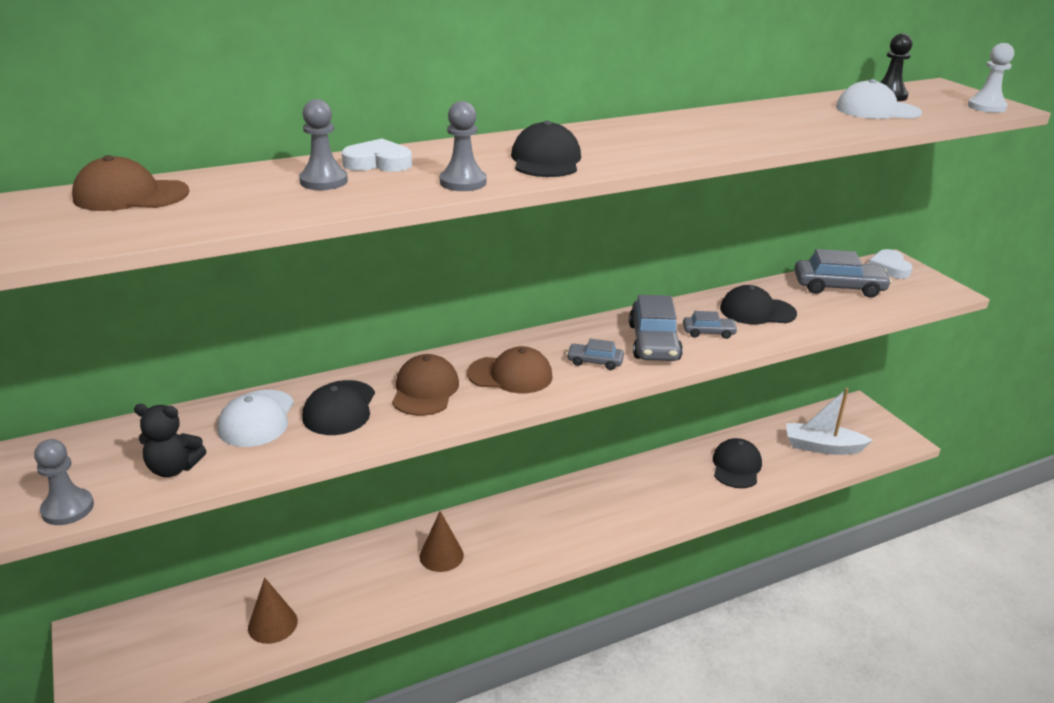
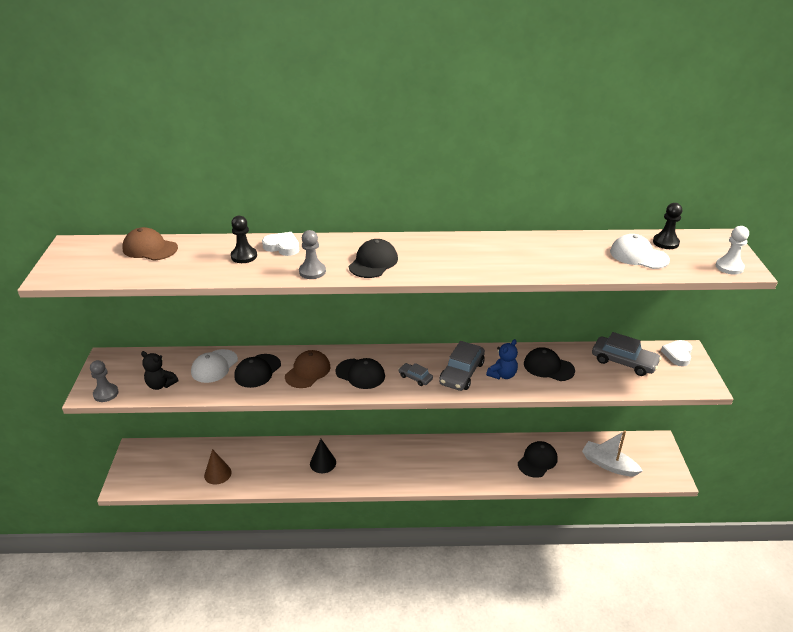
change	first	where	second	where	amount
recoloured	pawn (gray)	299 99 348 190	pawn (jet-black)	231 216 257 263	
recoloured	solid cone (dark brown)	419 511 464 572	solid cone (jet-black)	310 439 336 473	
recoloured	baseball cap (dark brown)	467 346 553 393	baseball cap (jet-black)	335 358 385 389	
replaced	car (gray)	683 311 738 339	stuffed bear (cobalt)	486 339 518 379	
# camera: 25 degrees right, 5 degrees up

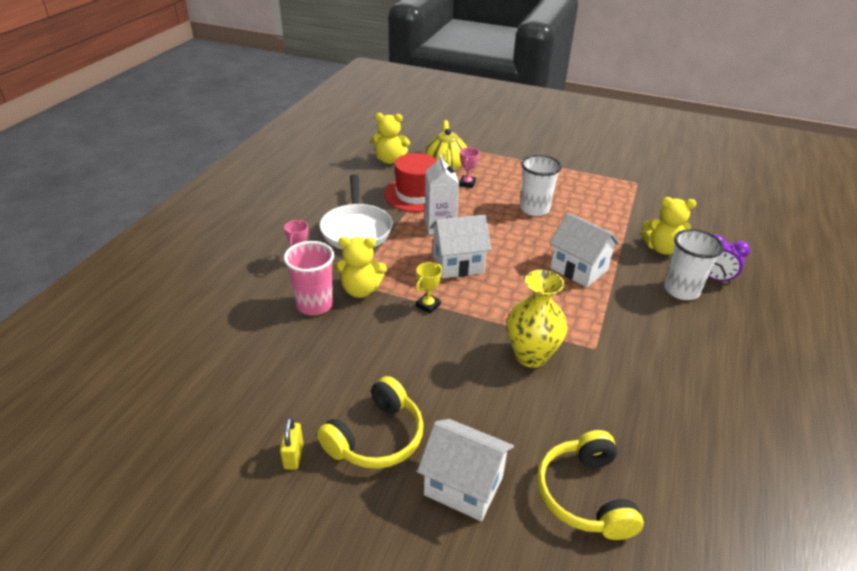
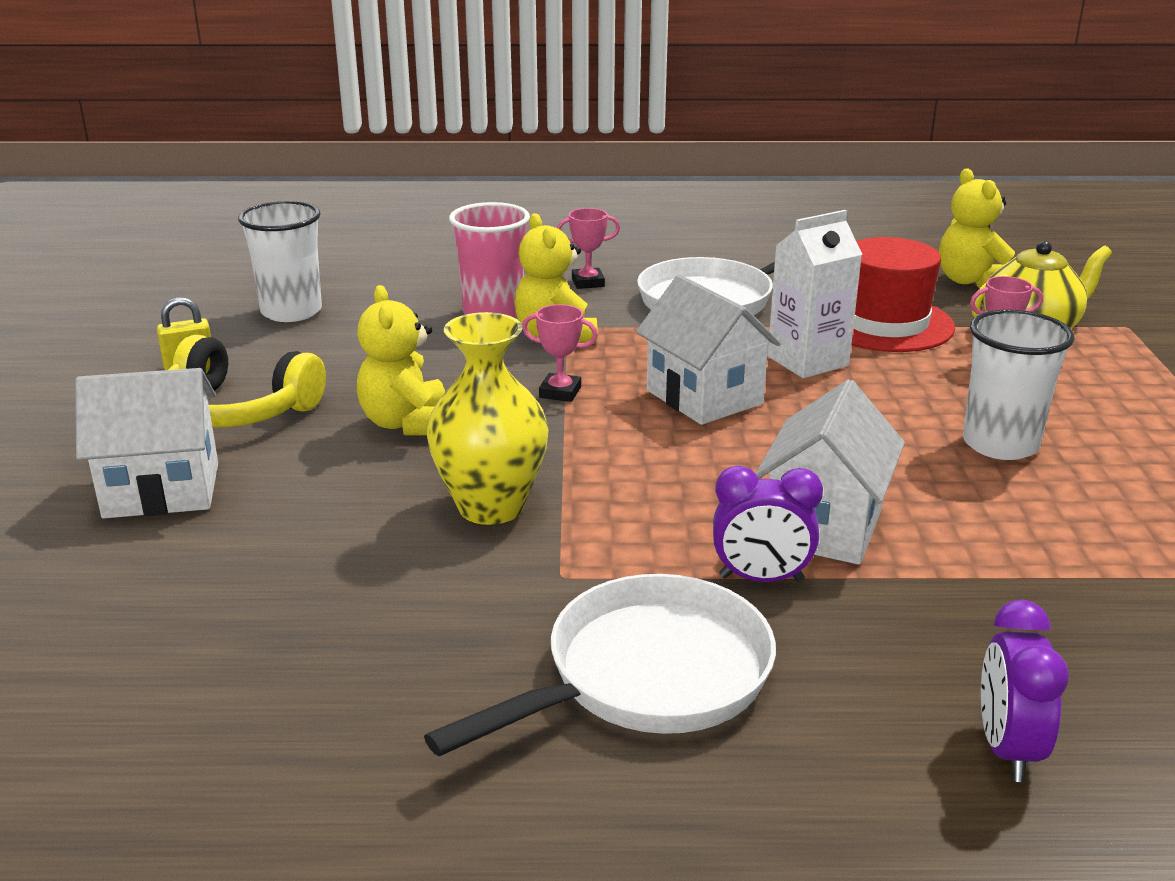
change	first	where	second	where	amount
recoloured	award cup (yellow)	416 262 442 314	award cup (rosy)	522 304 598 402	
turned	toy house (pure white)	417 419 514 521		75 368 218 519	75 degrees clockwise
removed	over-ear headphones (yellow)	537 430 644 540			
moved	stuffed bear (yellow)	641 197 697 255		357 285 445 435	
moved	tumbler (pure white)	664 229 724 300		238 201 322 322	
added			skillet (pure white)	424 574 776 756	
added			clock (violet)	713 466 823 582	
# camera: 70 degrees right, 10 degrees down

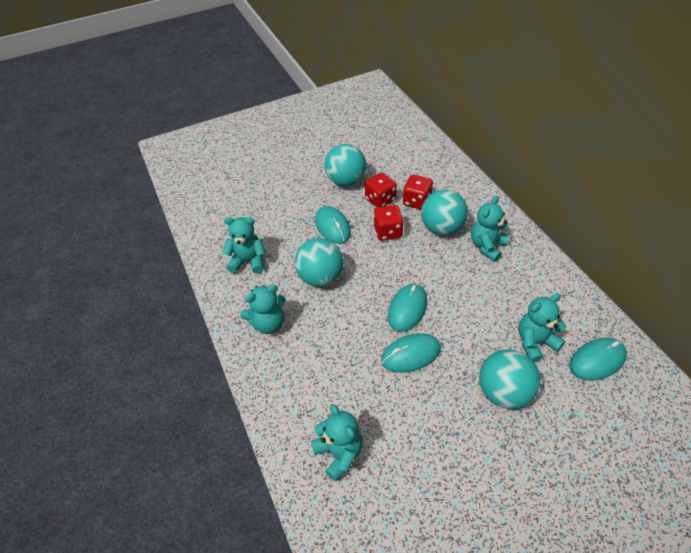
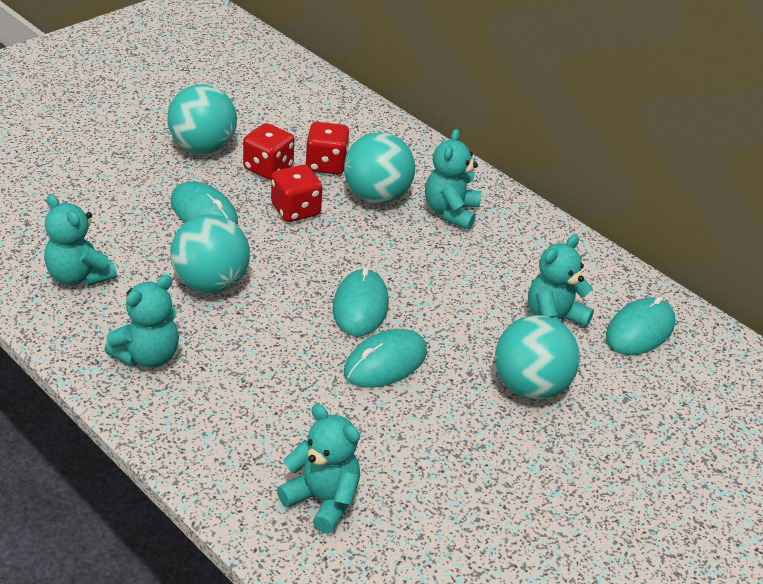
change	first	where	second	where	amount
turned	stuffed bear (teal)	222 217 265 274		44 194 117 286	120 degrees counterclockwise
# camera: 25 degrees left, 10 degrees down

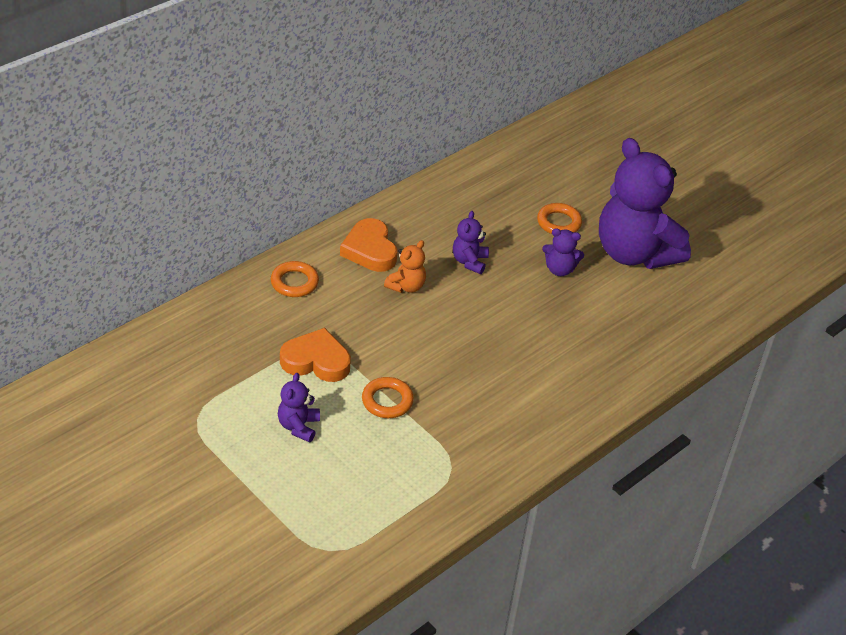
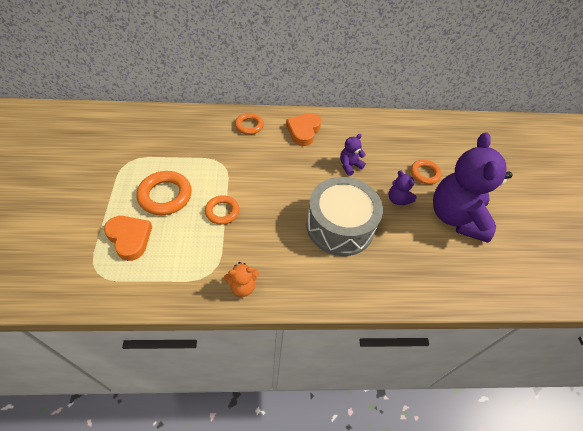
change	first	where	second	where	amount
replaced	stuffed bear (violet)	278 373 320 442	ring (orange-coloured)	137 171 192 215	
moved	heart shape (orange-coloured)	280 328 351 382		104 216 152 261	
moved	stuffed bear (orange-coloured)	384 240 426 293		224 262 259 297	
added			drum (gray)	306 177 383 256	
# camera: 40 degrees right, 10 degrees up

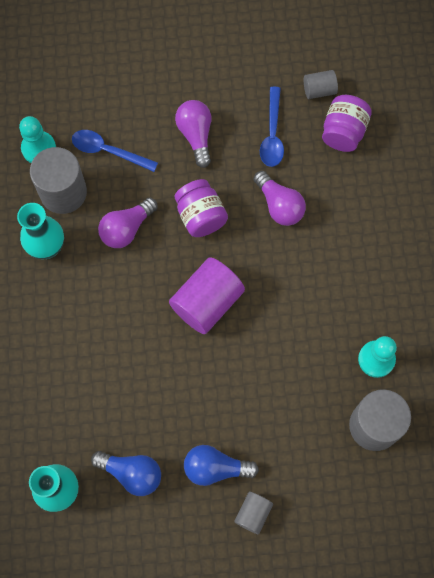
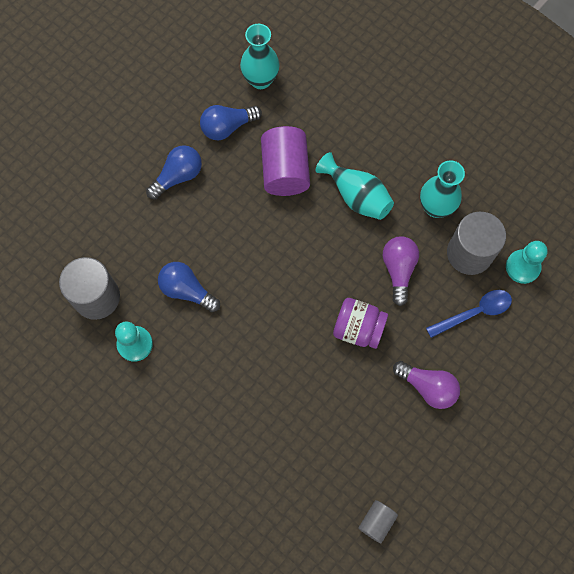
change	first	where	second	where	amount
moved	cylinder (violet)	169 257 245 334		261 126 310 196	
removed	cylinder (gray)	234 492 273 534			
removed	light bulb (violet)	253 171 306 226			
removed	tablespoon (cobalt)	260 87 284 167			
removed	preserve jar (violet)	322 95 372 152			
added			light bulb (cobalt)	158 262 220 312	
added			tall vase (teal)	316 152 394 220	
# camera: 135 degrees right, 0 degrees up

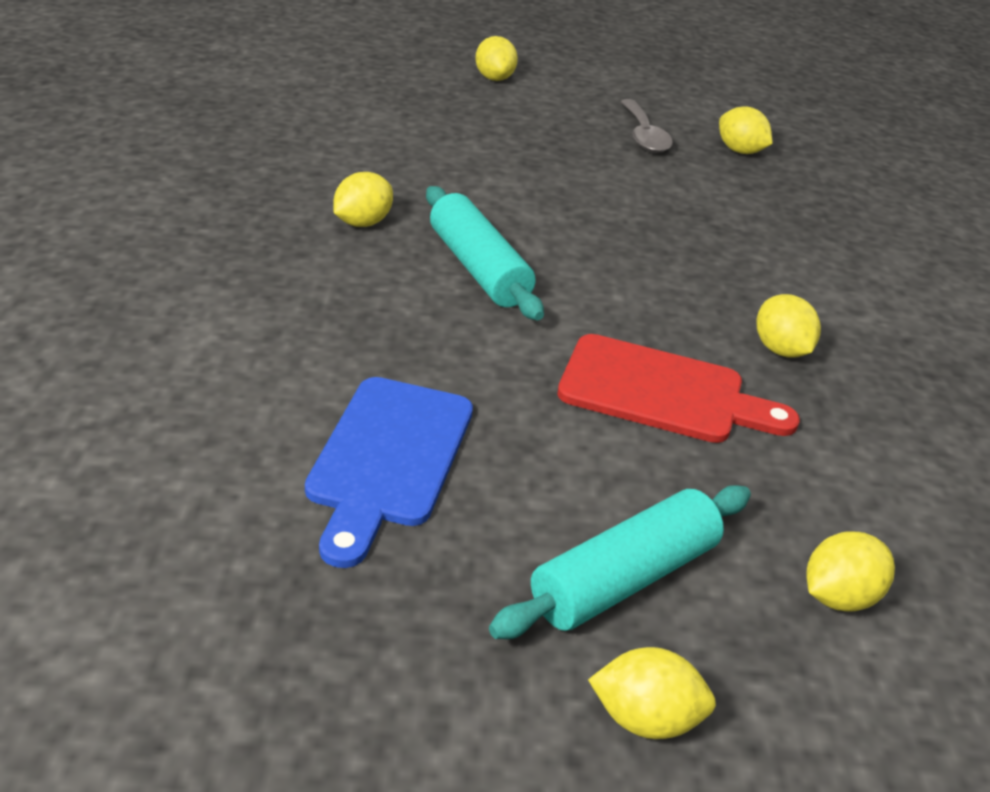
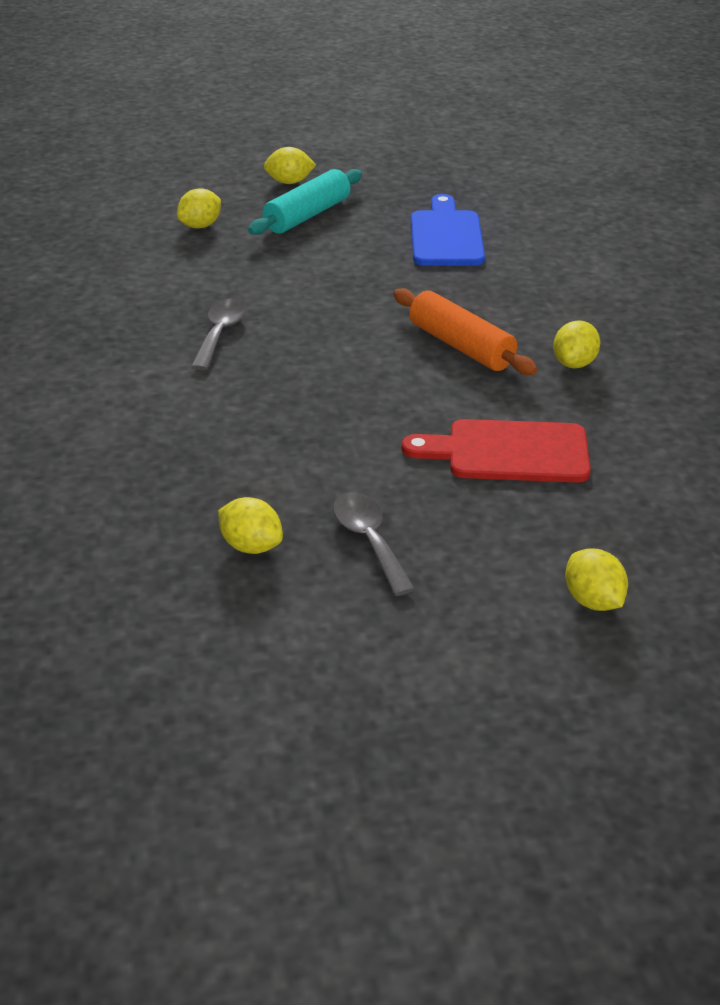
change	first	where	second	where	amount
recoloured	pastry roller (teal)	426 186 544 320	pastry roller (orange-coloured)	393 288 537 375	
moved	bread board (crimson)	557 334 800 443		402 419 591 483	
replaced	citrus fruit (yellow)	756 294 821 358	tablespoon (gray)	191 299 247 370	
# camera: 170 degrees right, 0 degrees up

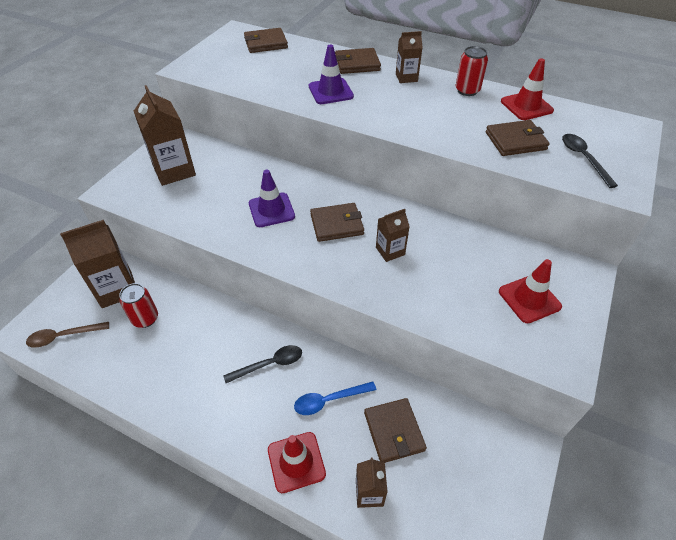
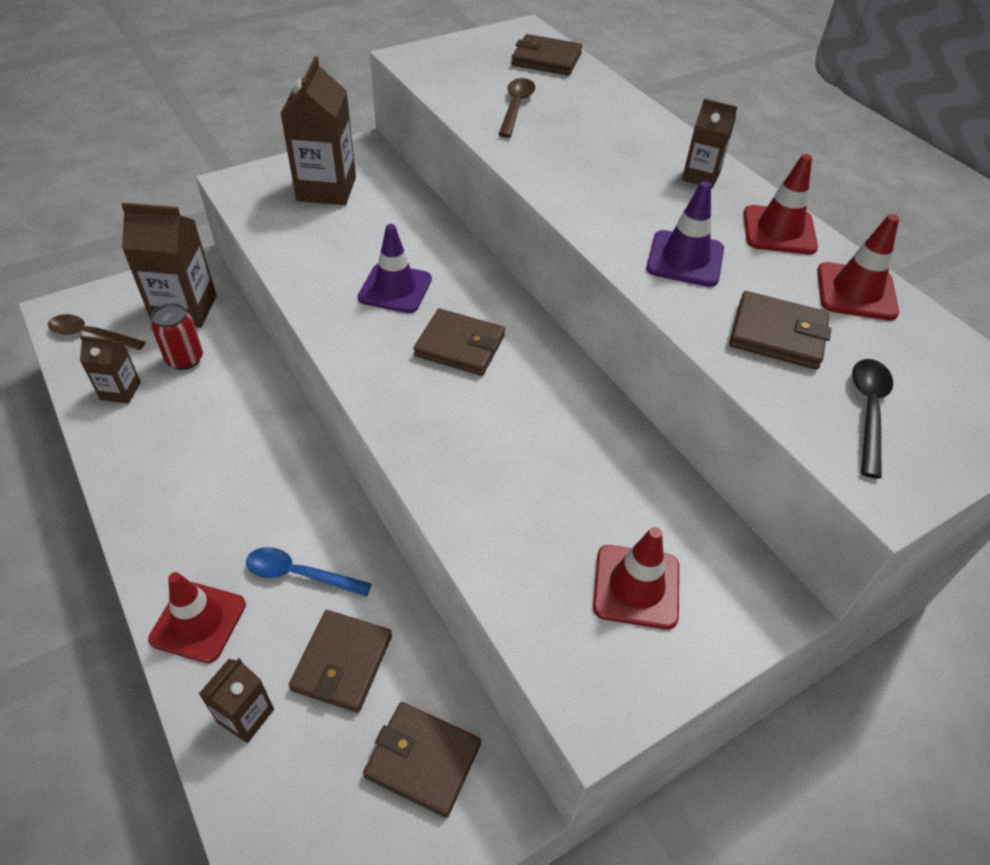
change	first	where	second	where	amount
removed	tablespoon (jet-black)	223 345 302 383			
moved	safety cone (violet)	309 45 354 104		646 181 724 287	
moved	billfold (dark brown)	335 48 381 74		363 702 481 818	
moved	milk carton (dark brown)	376 209 410 262		80 336 141 403	
replaced	tin (crimson)	456 46 488 96	safety cone (crimson)	743 154 818 255	
added			tablespoon (dark brown)	498 78 535 138	
# camera: 30 degrees right, 0 degrees up

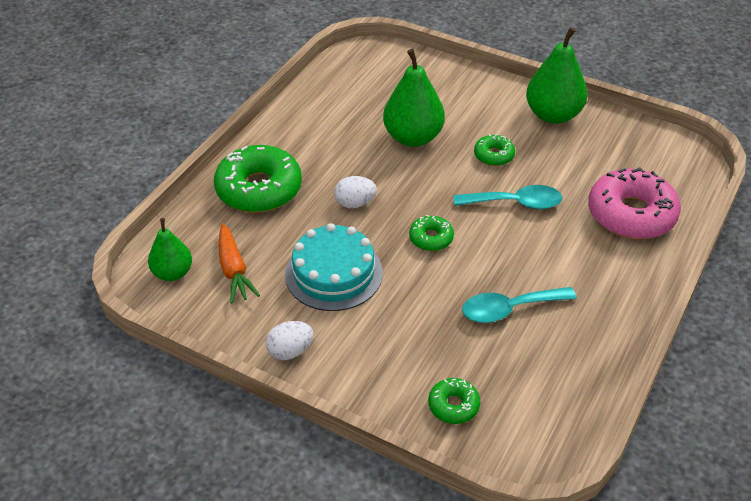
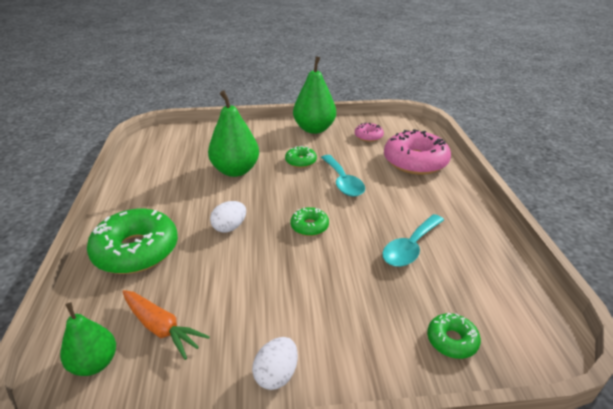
change	first	where	second	where	amount
removed	layer cake (teal)	285 223 383 311			
turned	tablespoon (teal)	454 185 562 209		321 155 365 197	105 degrees clockwise
added			doughnut (rosy)	355 123 384 142	
# camera: 35 degrees left, 10 degrees down

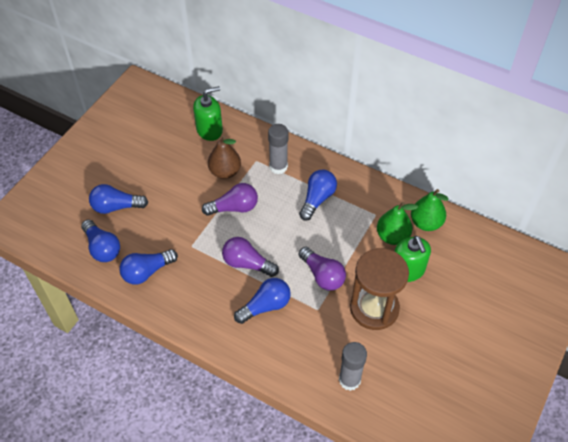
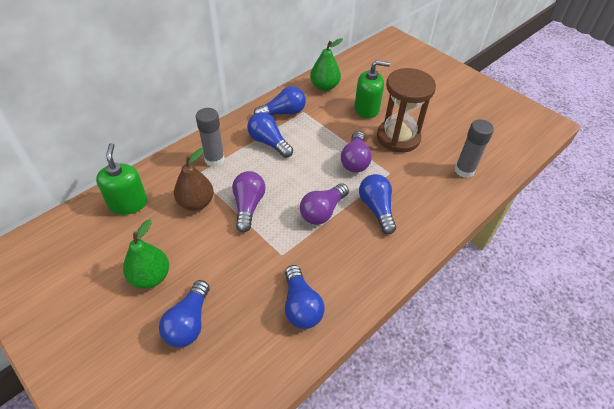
change	first	where	second	where	amount
moved	light bulb (cobalt)	81 220 120 262		254 86 306 115	
turned	light bulb (violet)	299 247 346 291		341 131 372 172	120 degrees clockwise
moved	pear fruit (emerald)	377 202 418 245		123 220 169 289	
# camera: 75 degrees left, 5 degrees down

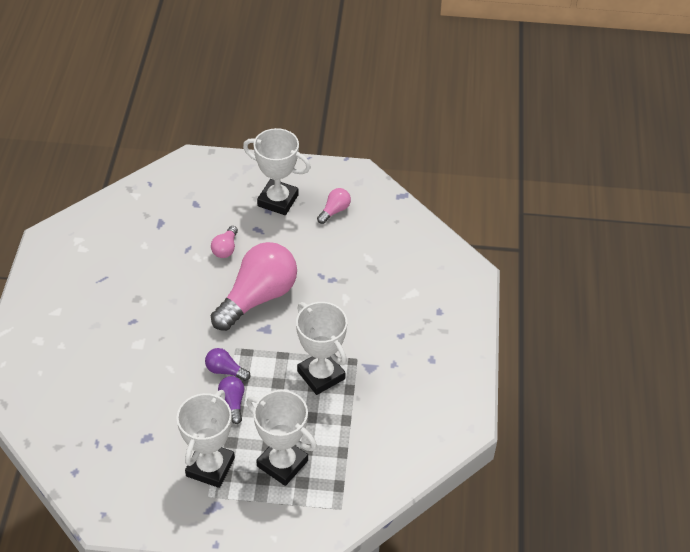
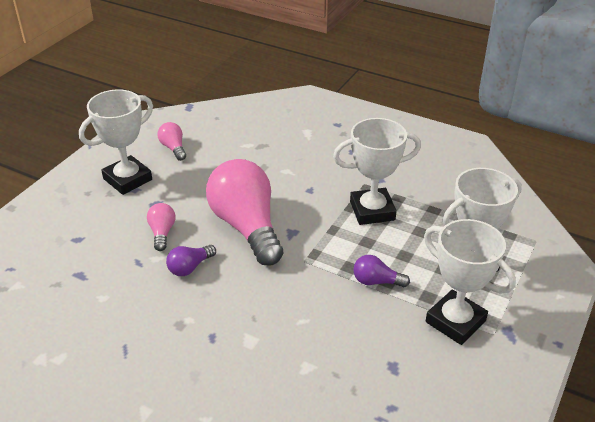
change	first	where	second	where	amount
moved	light bulb (violet)	205 348 251 381		166 245 216 276	
turned	light bulb (rosy)	211 226 238 258		147 203 175 251	135 degrees counterclockwise
# camera: 65 degrees left, 10 degrees down

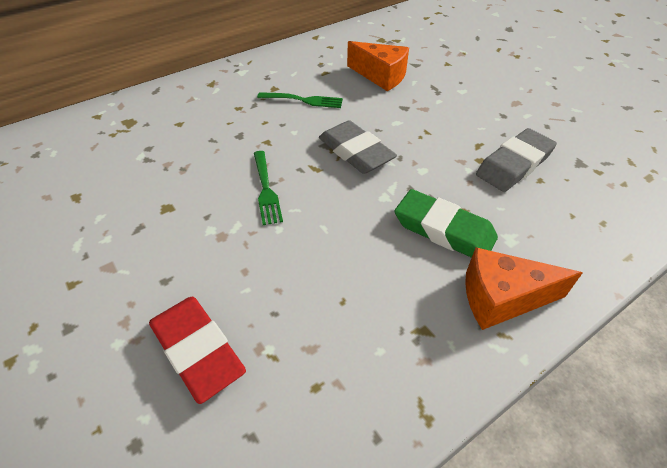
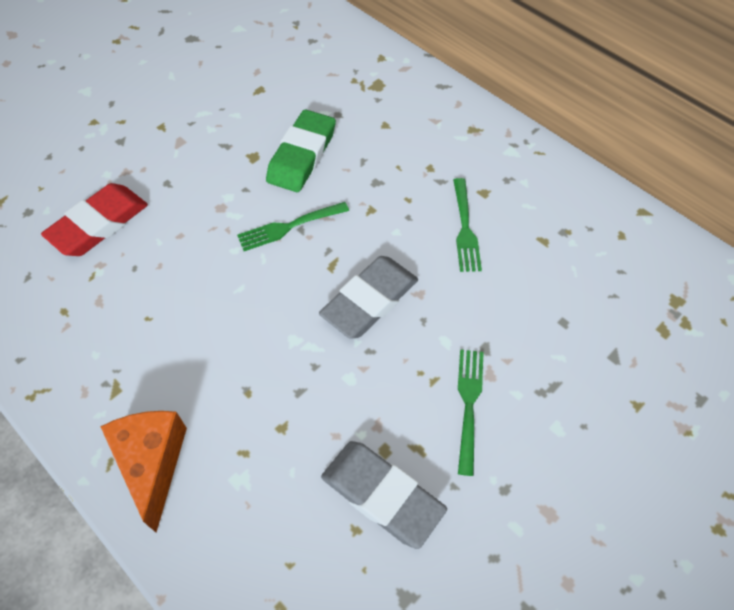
change	first	where	second	where	amount
removed	cheese wedge (orange-coloured)	347 41 409 91			
moved	pencil eraser (emerald)	394 189 498 258		266 110 336 192	
added			fork (emerald)	458 349 484 476	
# camera: 80 degrees right, 10 degrees up

